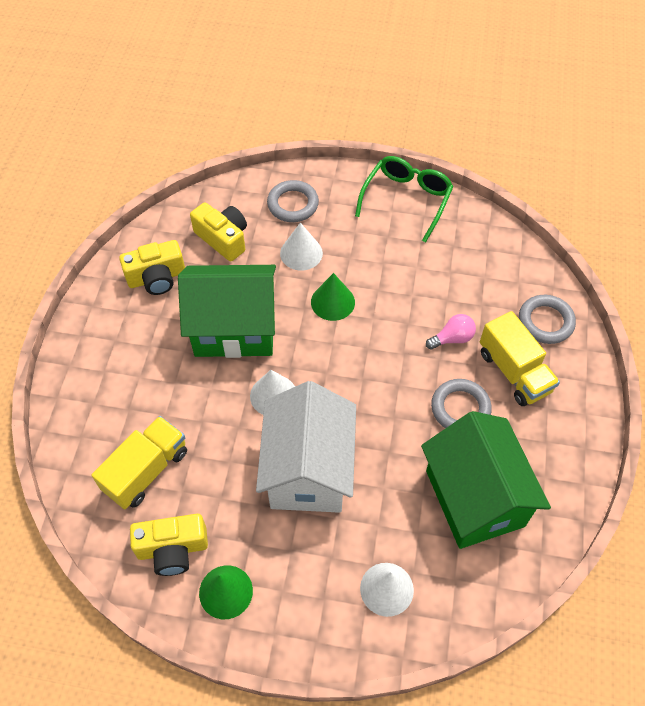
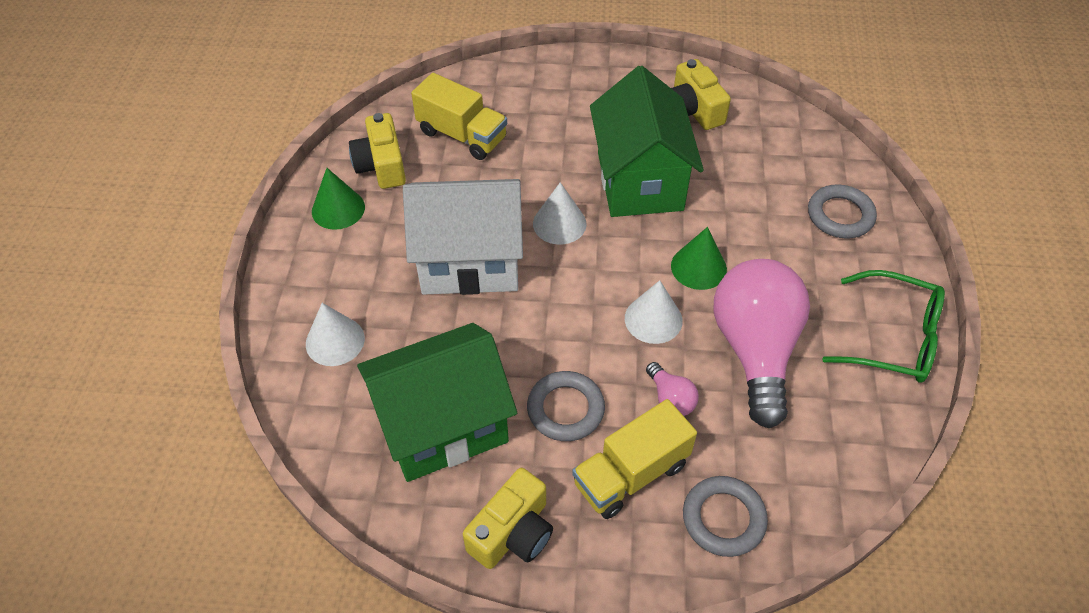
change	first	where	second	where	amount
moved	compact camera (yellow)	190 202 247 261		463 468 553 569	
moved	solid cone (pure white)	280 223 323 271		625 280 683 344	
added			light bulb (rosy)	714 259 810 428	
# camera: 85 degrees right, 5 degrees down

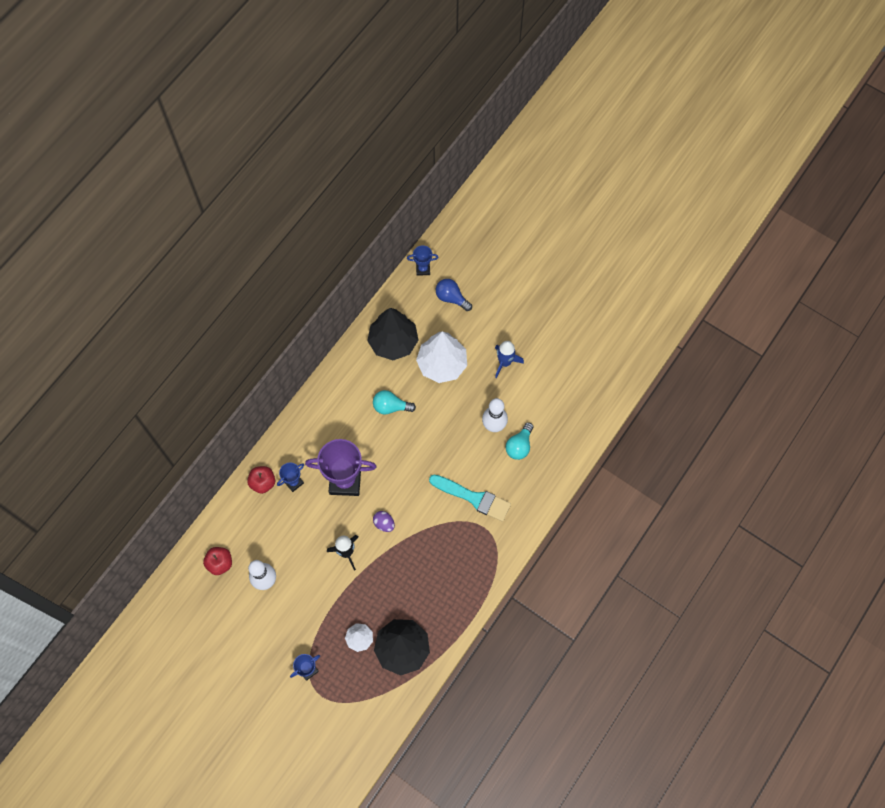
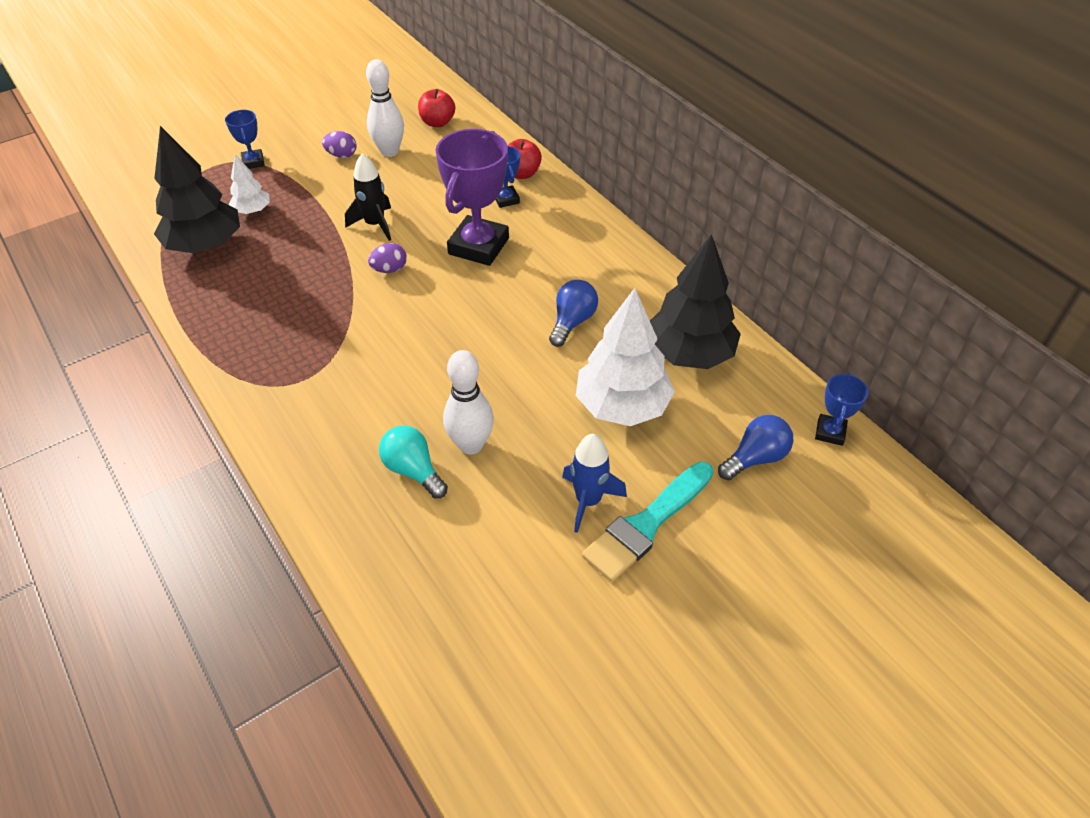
change	first	where	second	where	amount
recoloured	light bulb (teal)	373 390 416 414	light bulb (cobalt)	549 280 598 347	
moved	brush (teal)	429 474 511 522		582 462 713 582	
added			toy egg (violet)	322 131 357 158	
# camera: 110 degrees right, 20 degrees down

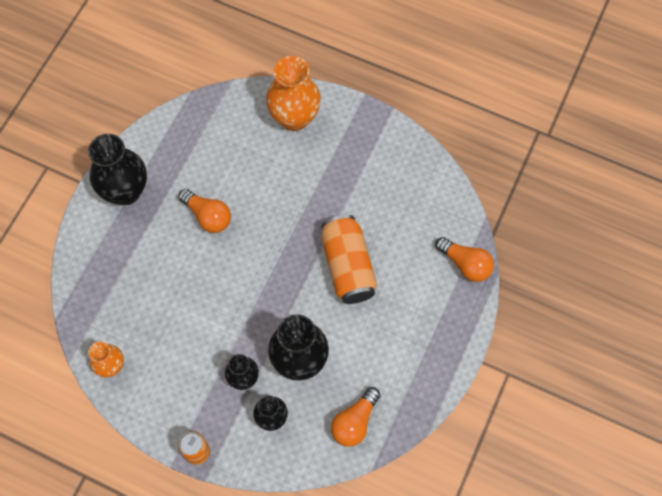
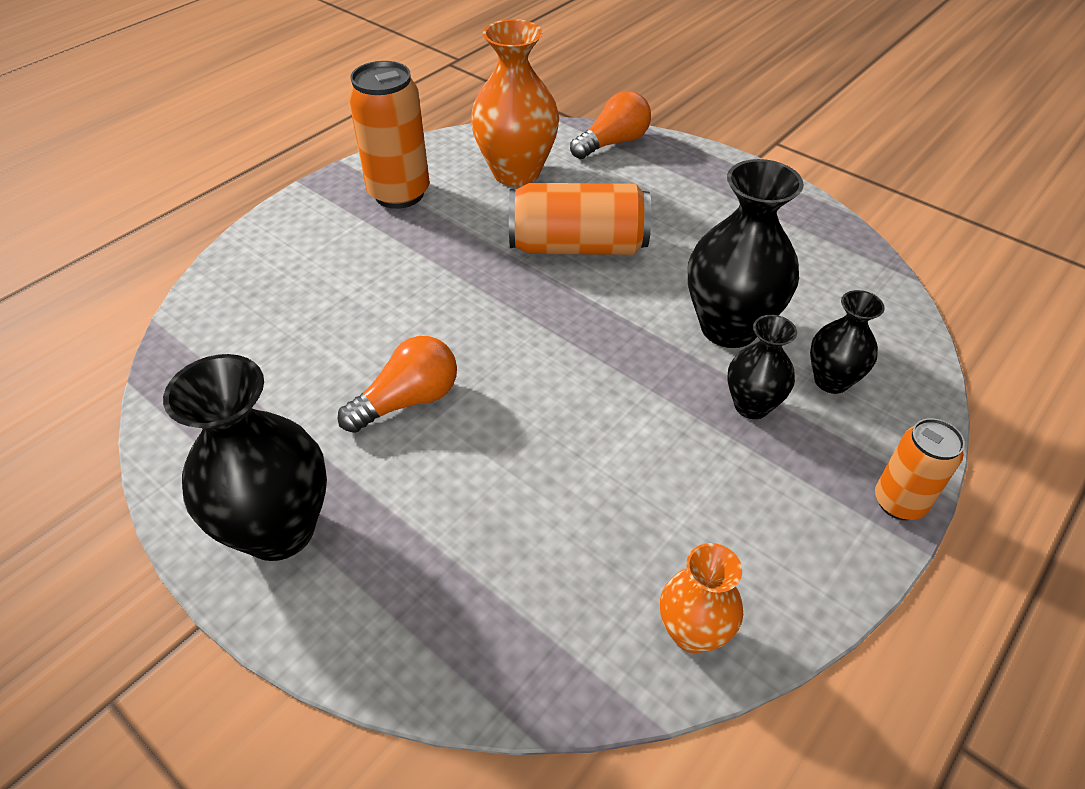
change	first	where	second	where	amount
moved	tall vase (orange-coloured)	266 56 321 131		471 19 559 187	
removed	light bulb (orange-coloured)	331 387 380 447			
added			tin (orange-coloured)	348 61 430 209	
# camera: 75 degrees left, 20 degrees down

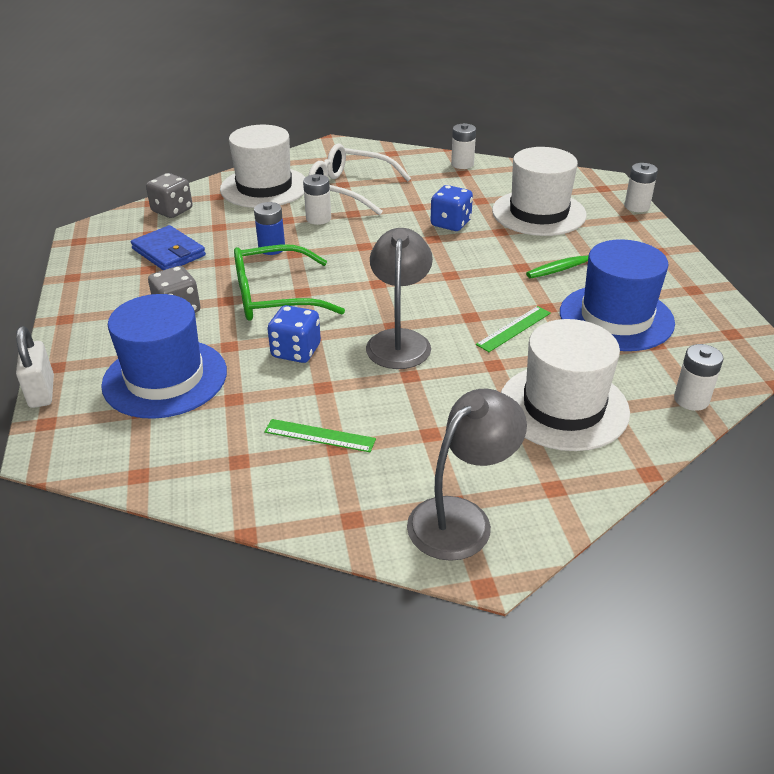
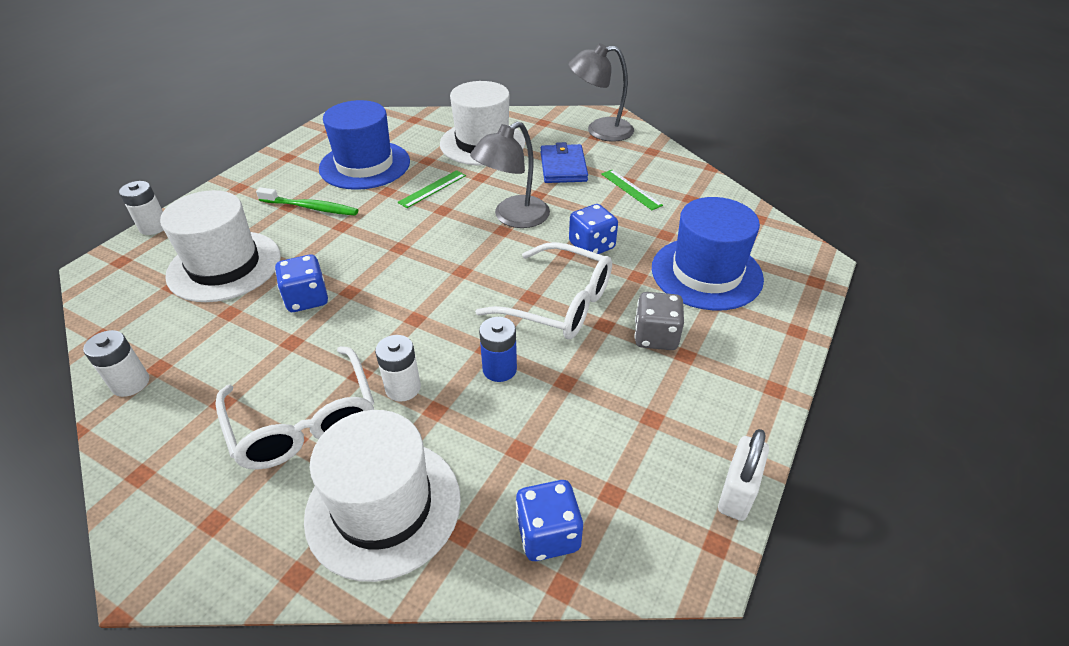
change	first	where	second	where	amount
moved	padlock (pure white)	16 326 54 408		718 429 769 521	
moved	billfold (cobalt)	131 225 206 270		541 142 588 183	
recoloured	dice (gray)	146 173 193 218	dice (cobalt)	515 480 583 561	
recoloured	spectacles (emerald)	234 245 345 321	spectacles (pure white)	475 242 612 339	
turned	ruler (emerald)	476 306 551 352		398 170 466 208	45 degrees counterclockwise
removed	power cell (pure white)	674 344 723 411			
# camera: 140 degrees left, 5 degrees up

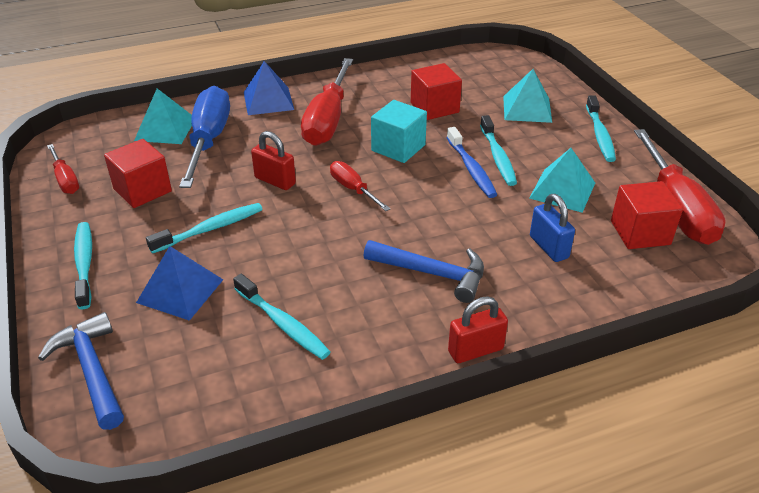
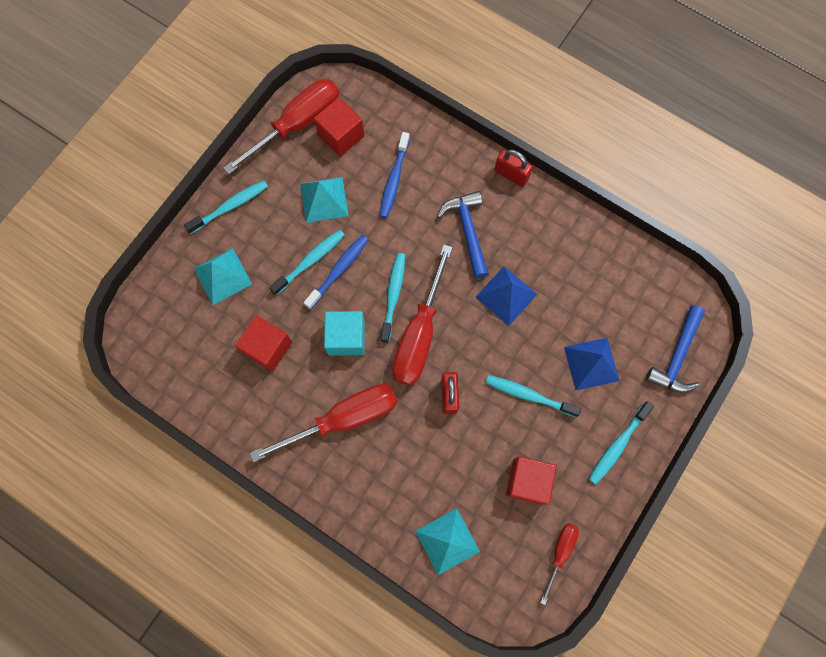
change	first	where	second	where	amount
removed	screwdriver (cobalt)	179 86 230 188			
moved	tooth brush (teal)	233 274 331 360		380 253 405 343	
moved	pyramid (cobalt)	244 61 294 115		475 266 537 326	
resized	screwdriver (crimson)	330 161 390 211		392 245 453 386	x1.93
replaced	padlock (cobalt)	530 194 575 262	tooth brush (cobalt)	380 132 410 218	
# camera: 125 degrees left, 35 degrees up

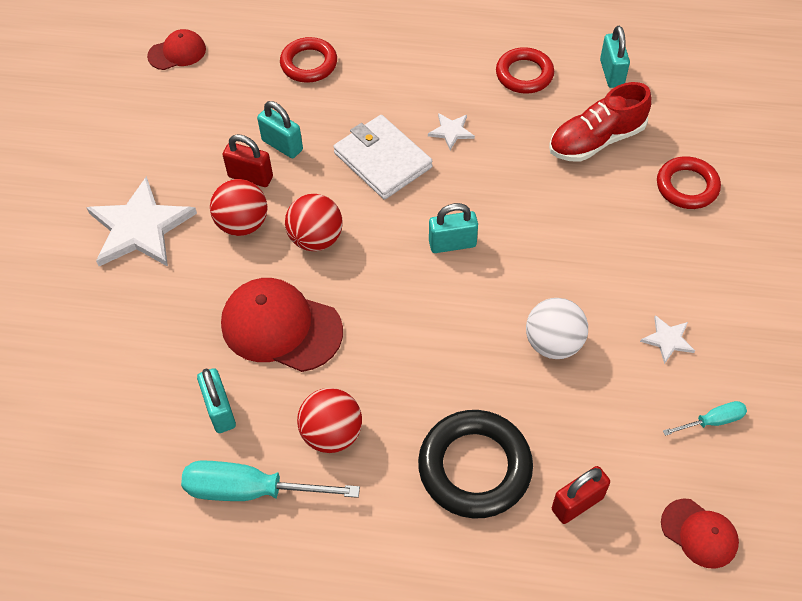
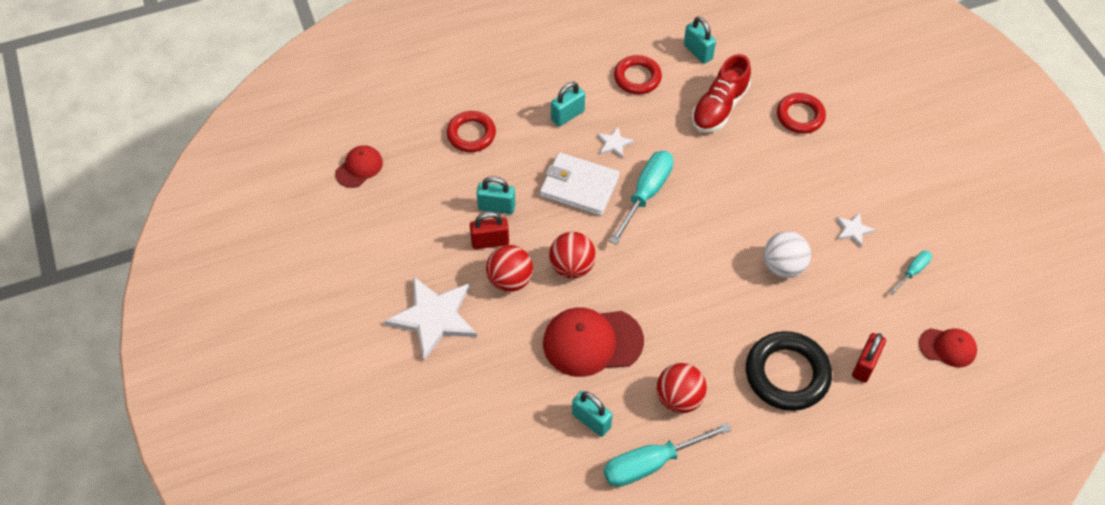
change	first	where	second	where	amount
moved	padlock (teal)	429 203 478 253		551 82 585 127	
added			screwdriver (teal)	609 151 674 245	
# camera: 30 degrees left, 0 degrees up

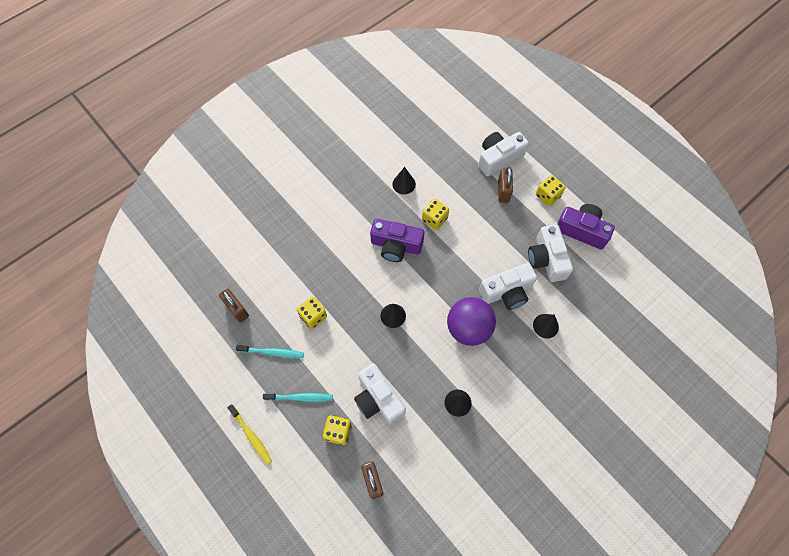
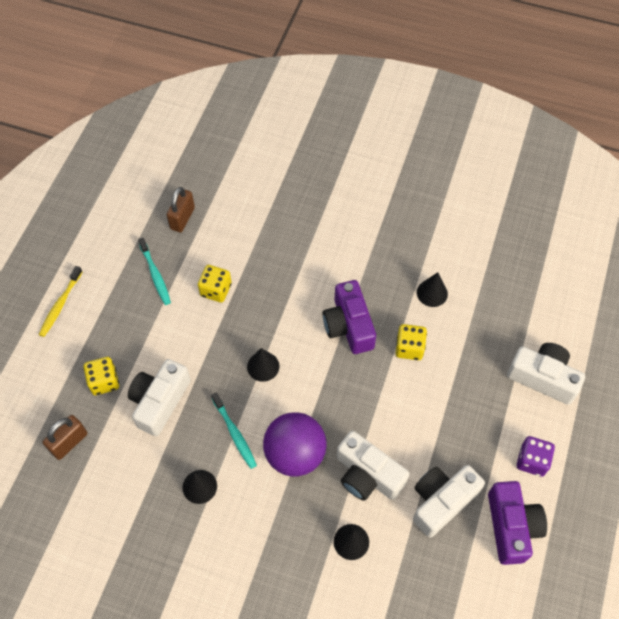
change	first	where	second	where	amount
moved	tooth brush (teal)	263 393 333 402		211 392 257 469	
removed	padlock (dark brown)	498 167 513 203			
recoloured	dice (yellow)	536 175 565 206	dice (violet)	517 436 555 477	
# camera: 60 degrees right, 5 degrees down

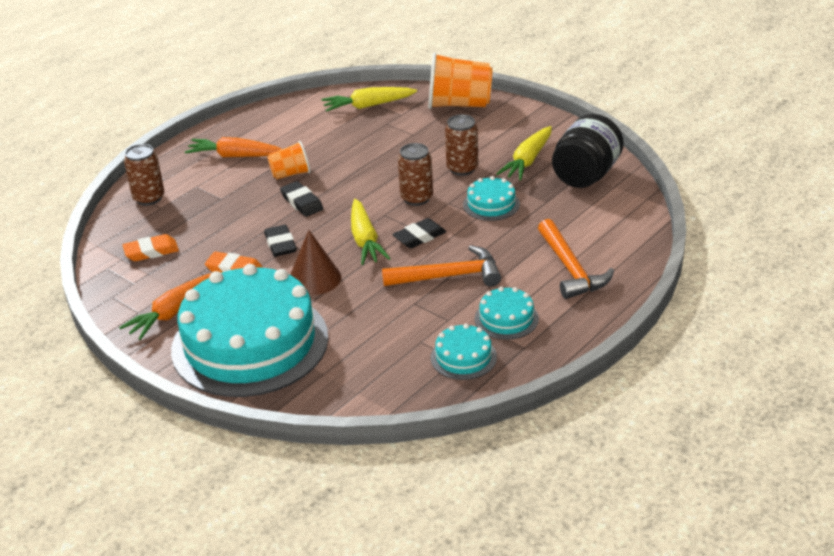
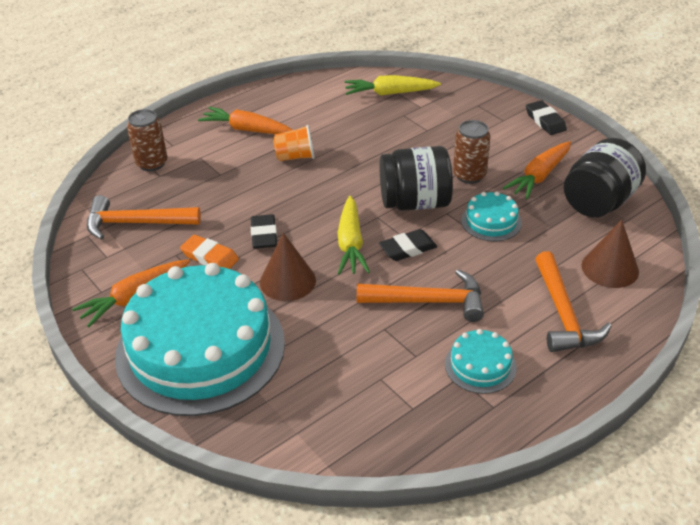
change	first	where	second	where	amount
replaced	pencil eraser (orange-coloured)	123 234 179 261	claw hammer (orange-coloured)	87 195 201 240	
moved	pencil eraser (jet-black)	280 181 323 217		526 101 567 135	
replaced	tin (dark brown)	398 143 433 206	preserve jar (jet-black)	380 146 453 211	
removed	tumbler (orange-coloured)	428 52 492 109			
removed	layer cake (teal)	431 324 497 380			
recoloured	root vegetable (yellow)	496 126 552 181	root vegetable (orange-coloured)	503 141 571 200	
added			solid cone (dark brown)	582 220 639 288	
# camera: 10 degrees right, 5 degrees up

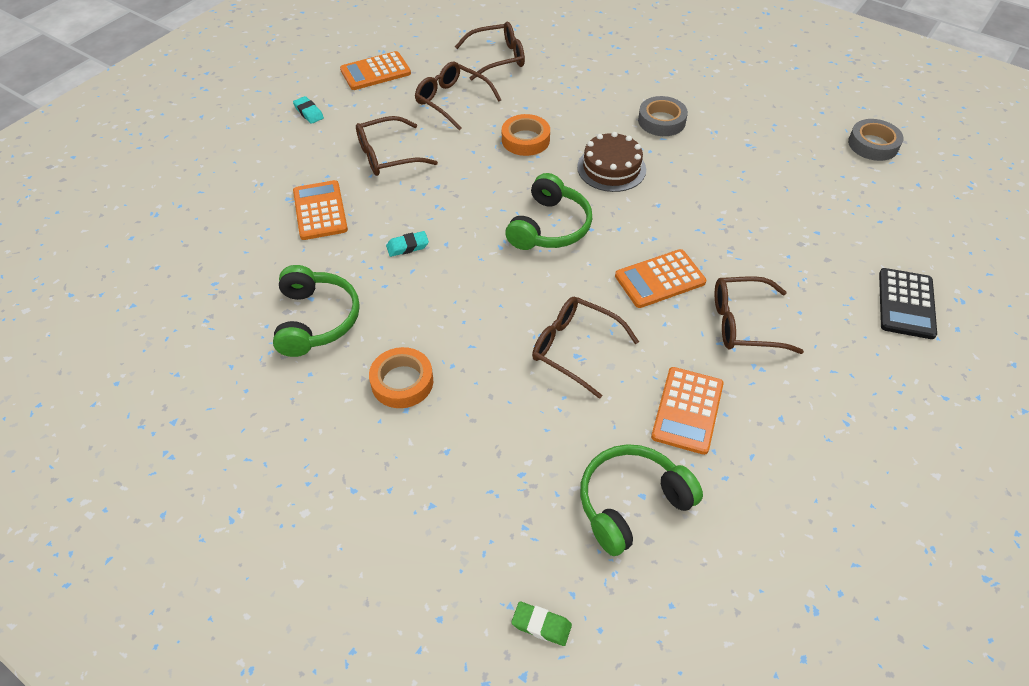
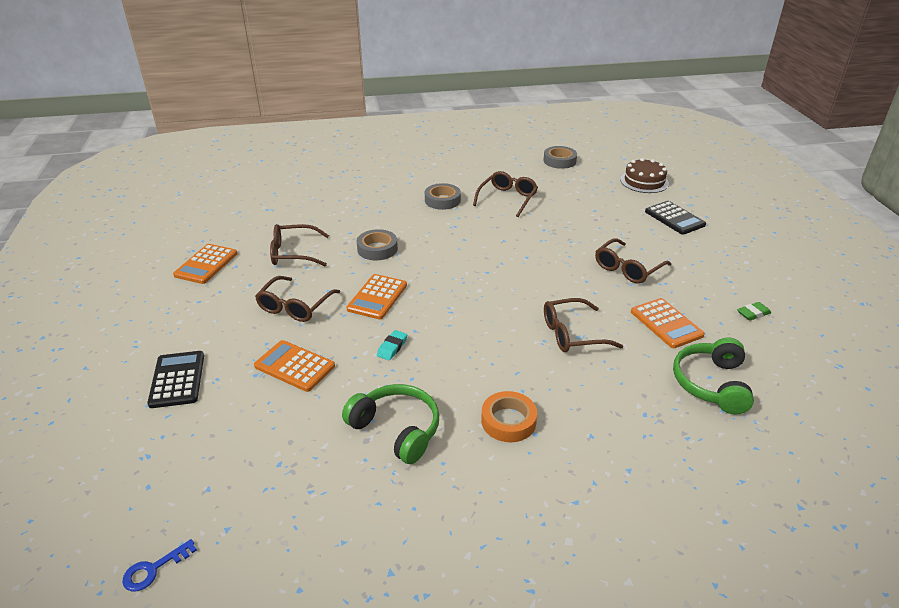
change	first	where	second	where	amount
removed	pencil eraser (teal)	293 96 324 124			
moved	spectacles (dark brown)	455 22 525 81		473 171 538 217	
recoloured	tape (orange-coloured)	502 114 550 156	tape (gray)	357 229 398 260	
removed	over-ear headphones (emerald)	505 173 592 250			
moved	pencil eraser (emerald)	511 602 572 646		737 302 771 321	
moved	layer cake (dark brown)	577 132 646 192		620 158 669 193	
moved	adding machine (orange-coloured)	615 249 706 308		346 274 407 320	
added			door key (cobalt)	122 539 197 592	
added			adding machine (jet-black)	147 351 204 408	
# camera: 45 degrees left, 15 degrees down

